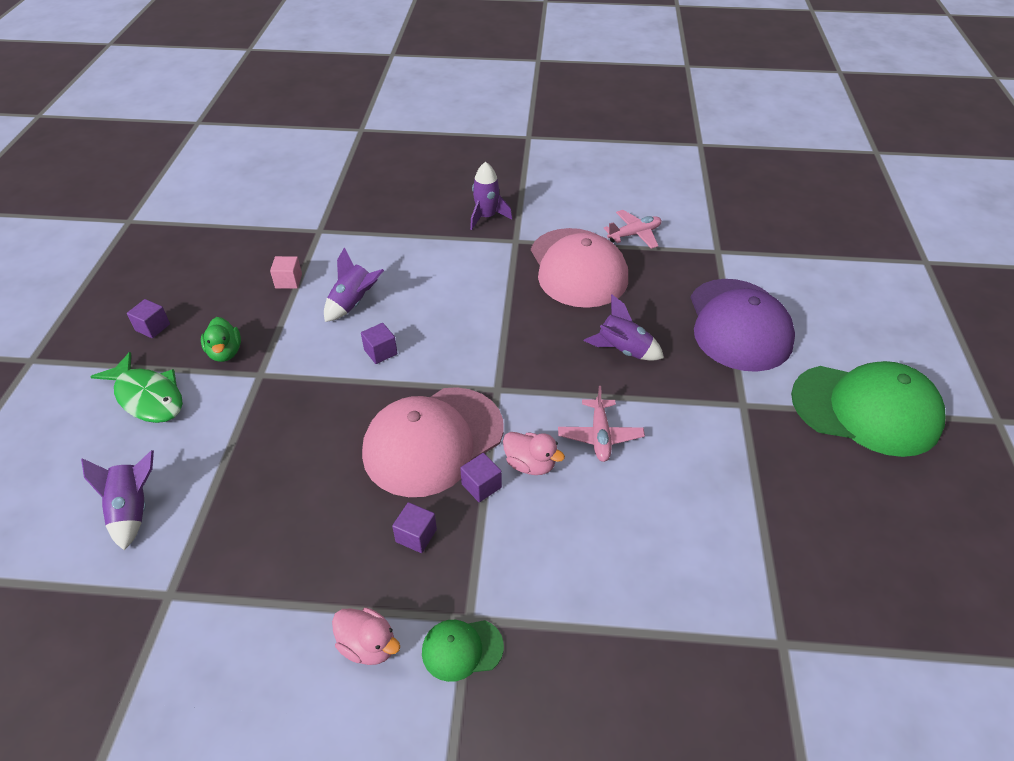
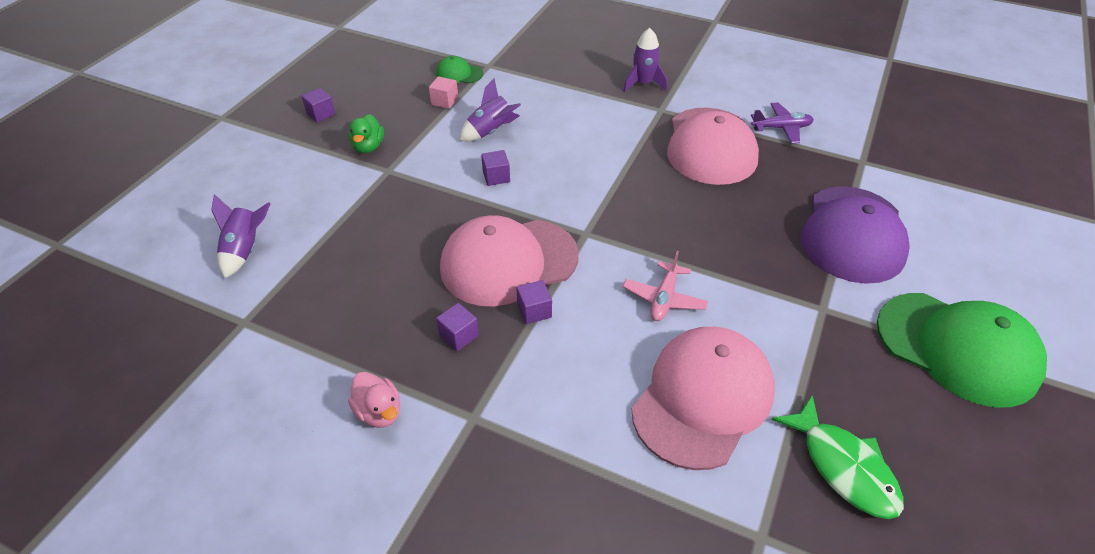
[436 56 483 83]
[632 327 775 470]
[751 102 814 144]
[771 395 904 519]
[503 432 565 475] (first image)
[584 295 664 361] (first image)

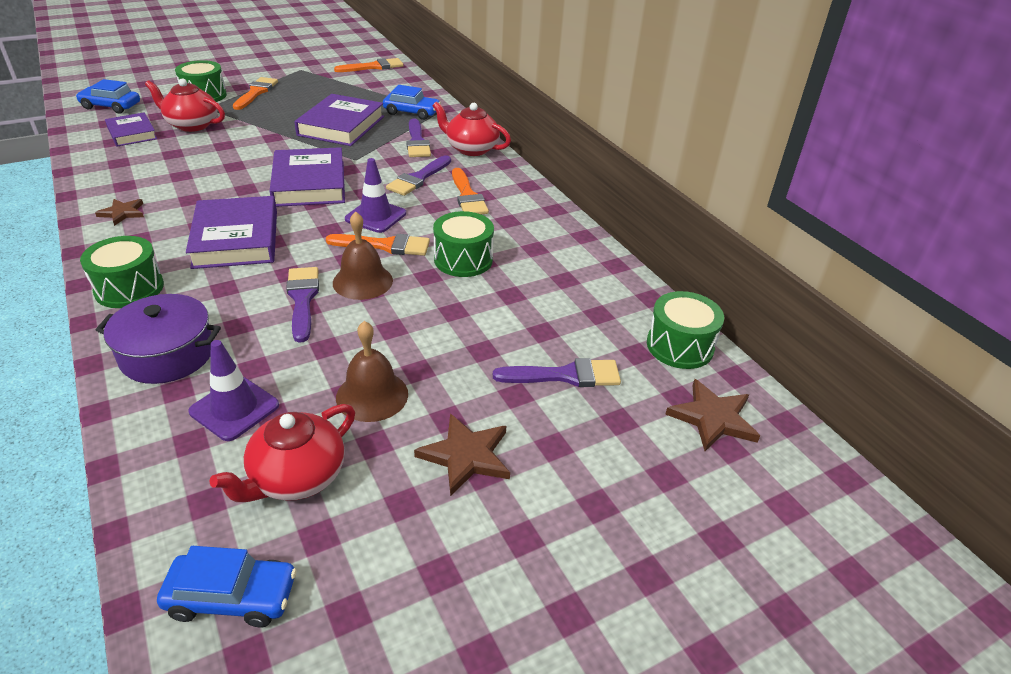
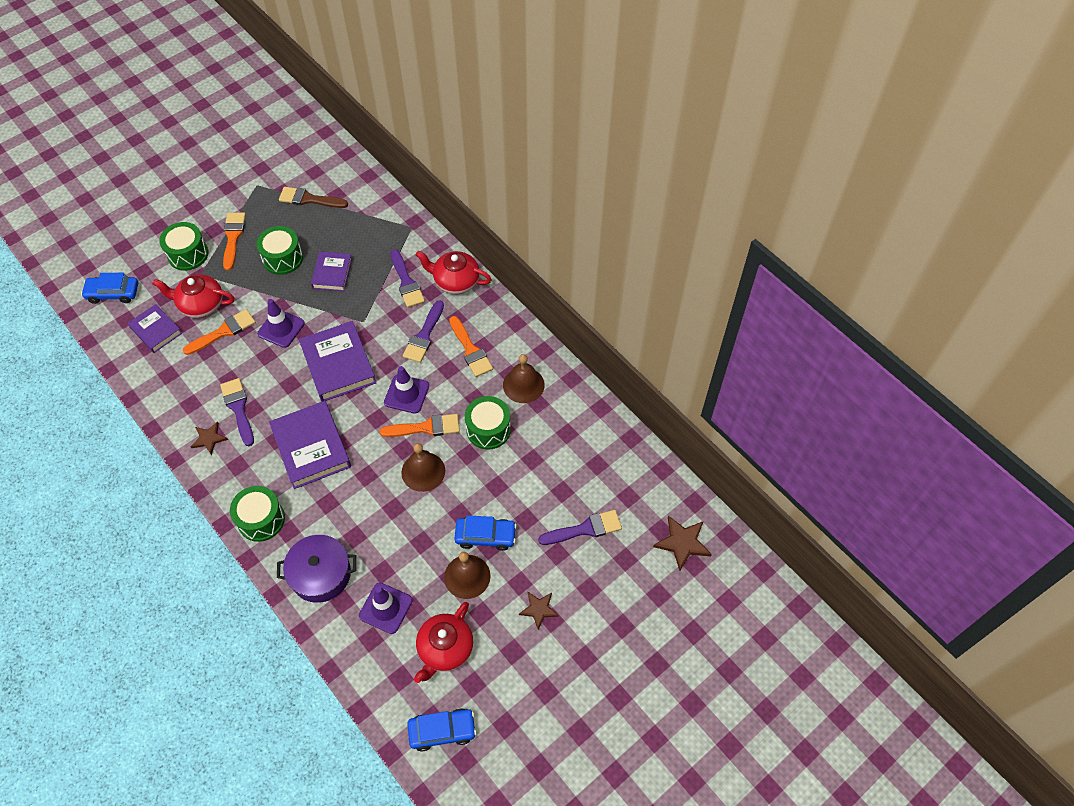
[183 309 256 355]
[220 378 254 446]
[256 226 303 275]
[257 299 305 348]
[279 187 348 208]
[311 251 352 291]
[454 515 517 551]
[503 354 545 403]
[519 592 559 629]

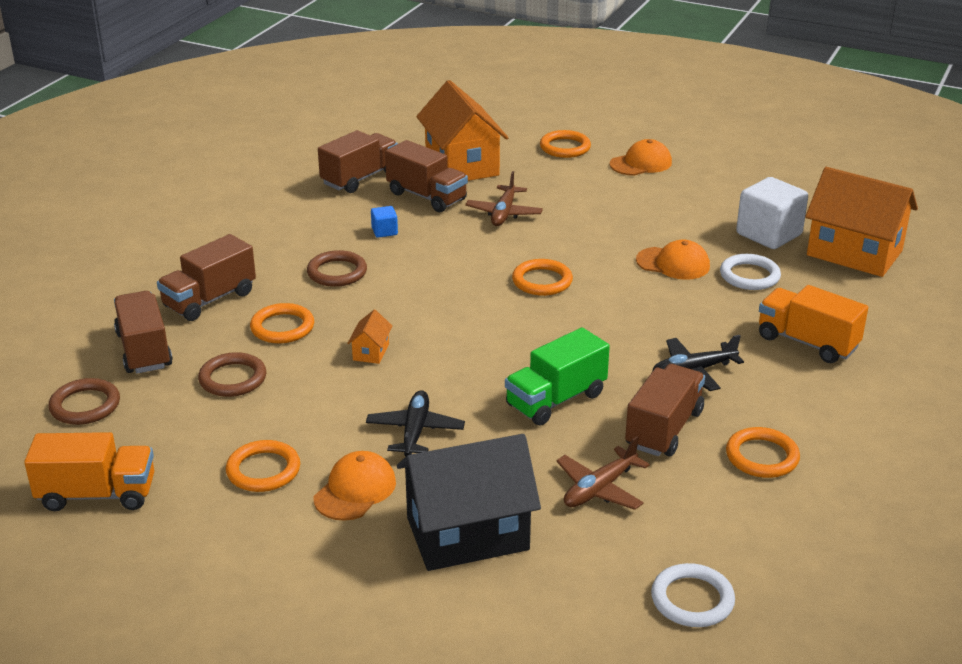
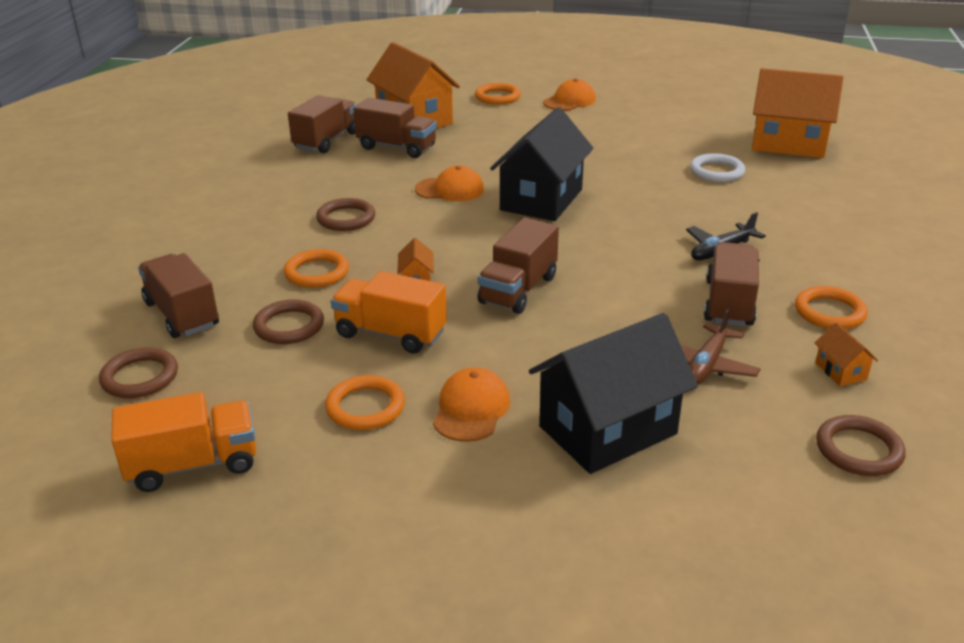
[331 271 447 354]
[415 166 484 202]
[477 217 559 314]
[490 107 593 221]
[815 322 878 386]
[816 415 906 476]
[366 390 465 456] (first image)
[371 206 398 238] (first image)
[465 171 543 226] (first image)
[505 328 610 426] (first image)
[736 177 808 249] (first image)

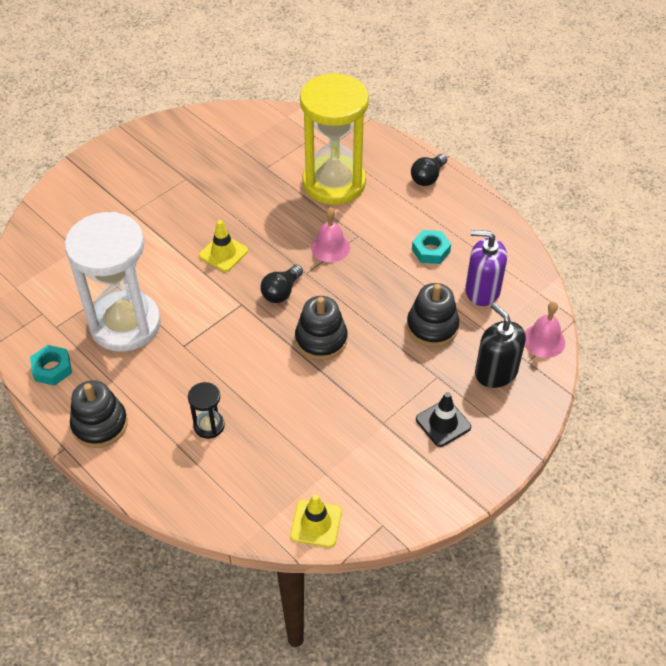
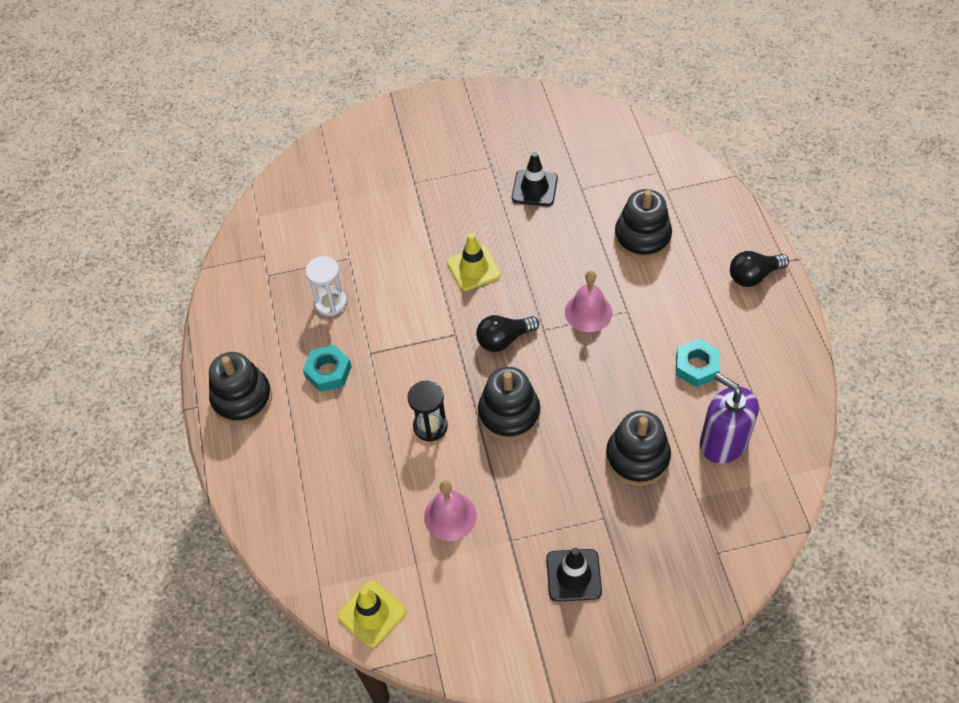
[303 345 352 392]
[305 256 347 316]
[407 381 448 442]
[424 481 477 541]
[512 152 558 206]
[614 189 672 259]
[475 303 526 388] (first image)

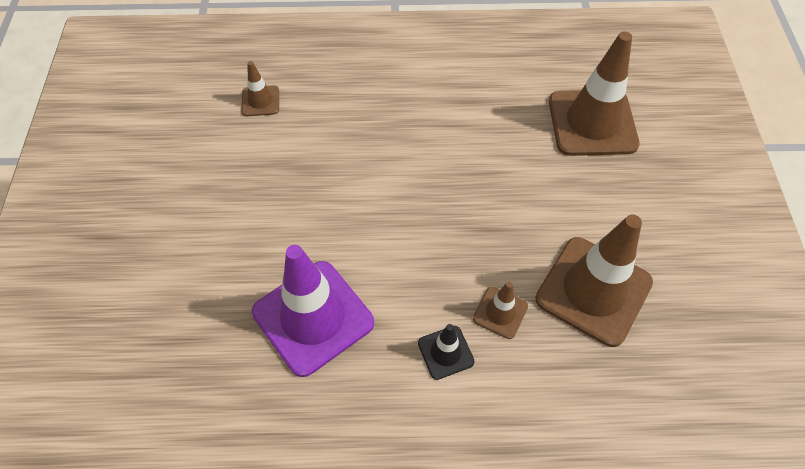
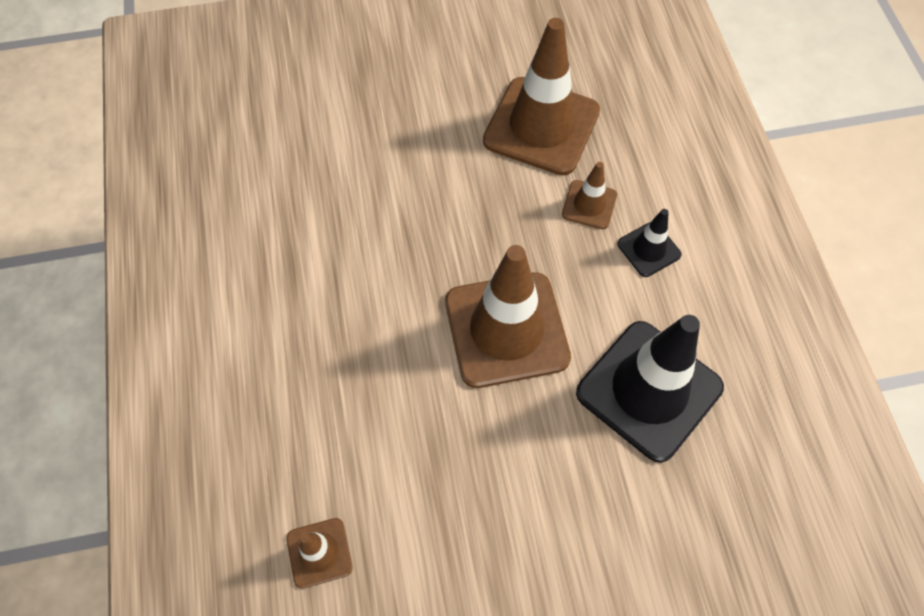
[445 245 571 388]
[576 315 724 463]

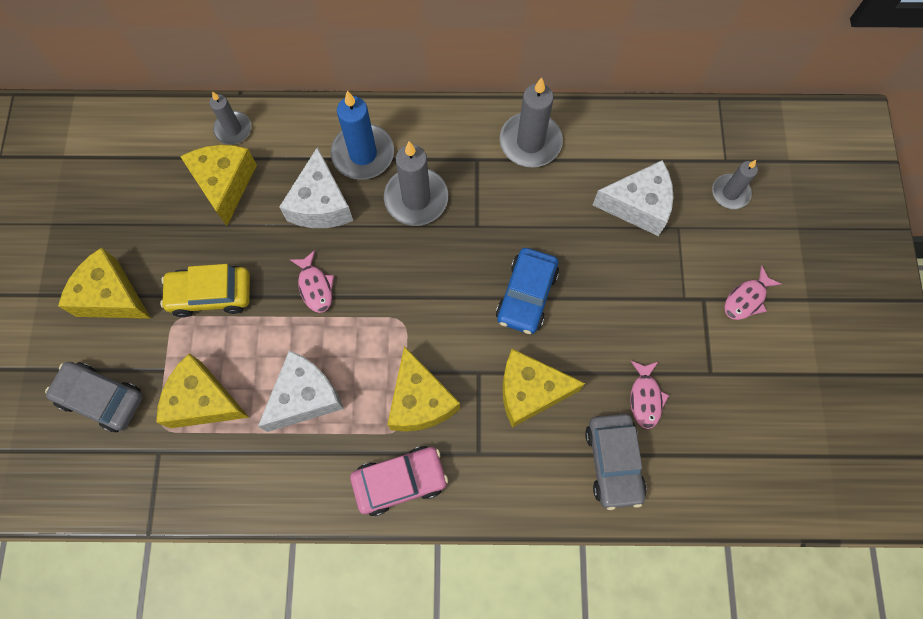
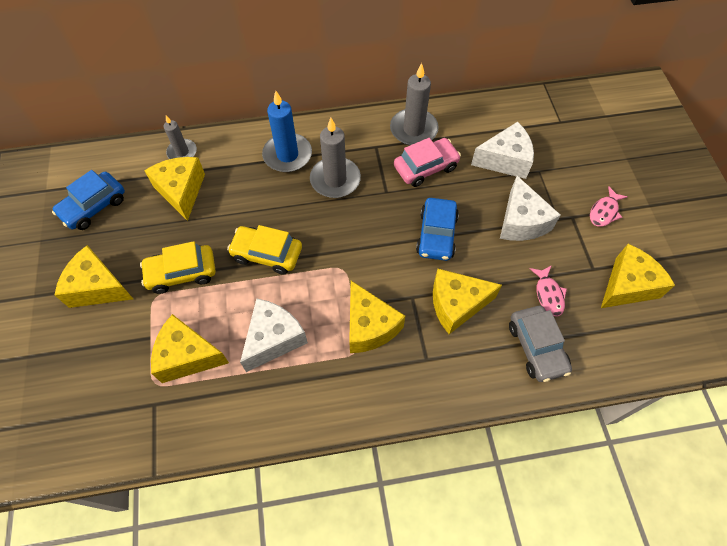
[52 170 125 230]
[227 225 302 275]
[394 138 461 187]
[500 176 561 241]
[601 244 675 308]
[45 362 143 432] (first image)
[712 160 758 209] (first image)

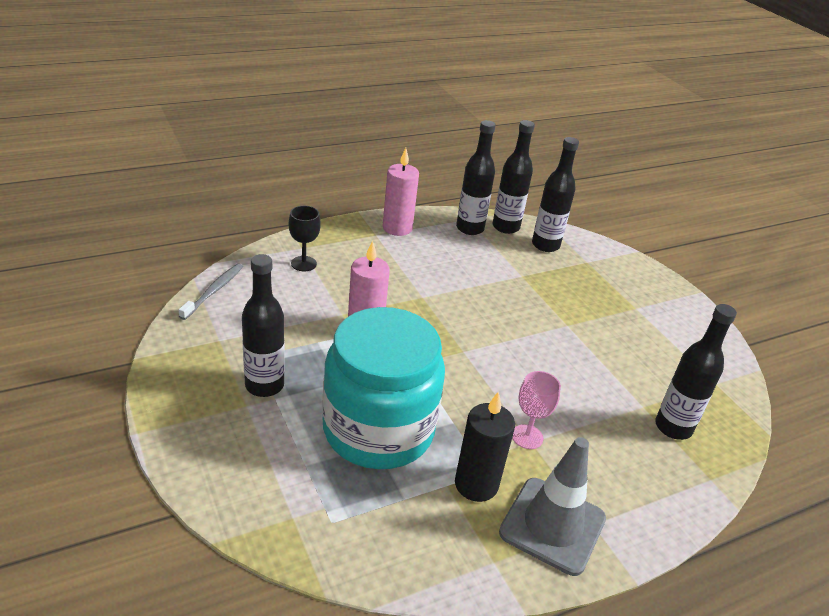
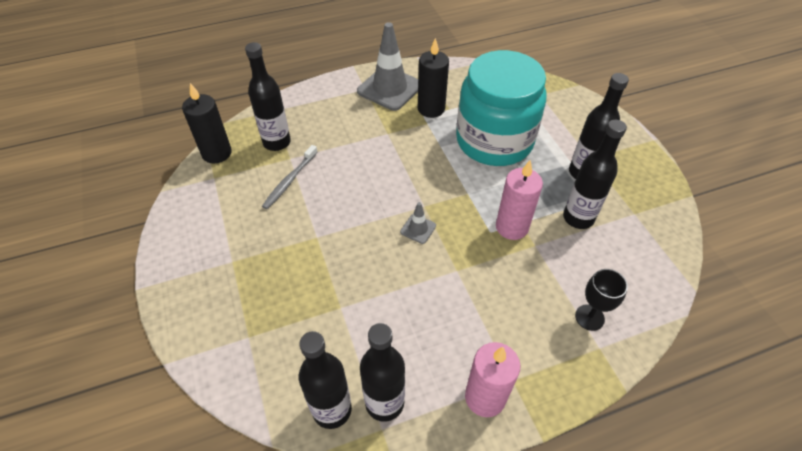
[182 83 232 164]
[262 145 317 209]
[400 202 436 244]
[563 120 627 229]
[512 371 561 449] (first image)

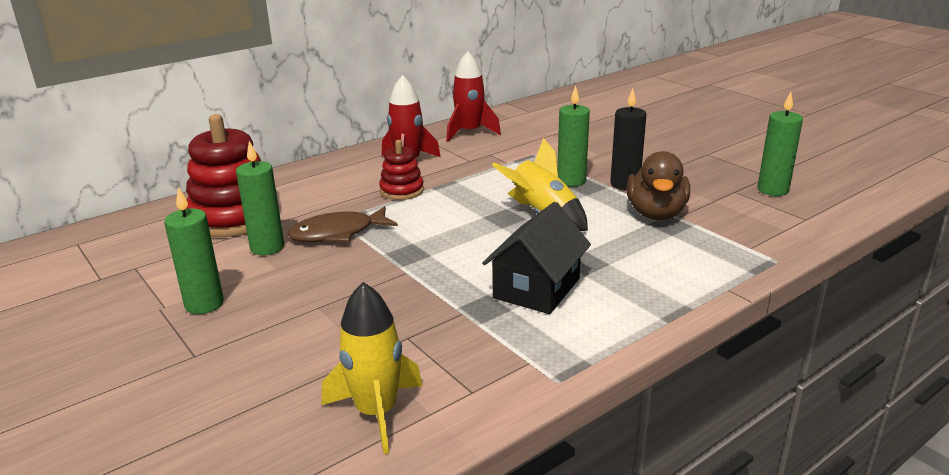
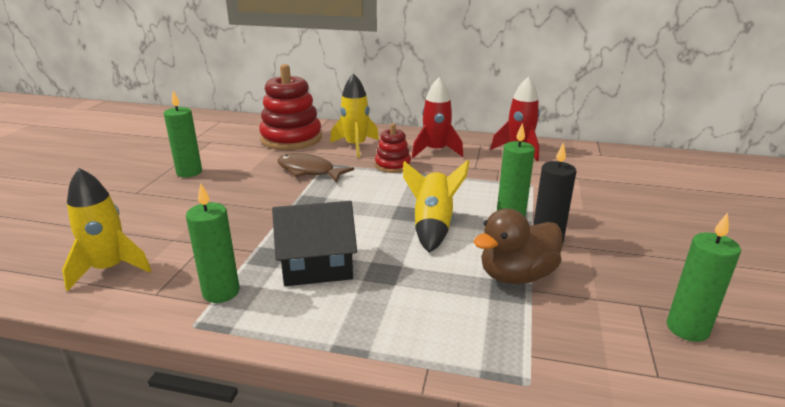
[186 183 240 303]
[330 73 379 158]

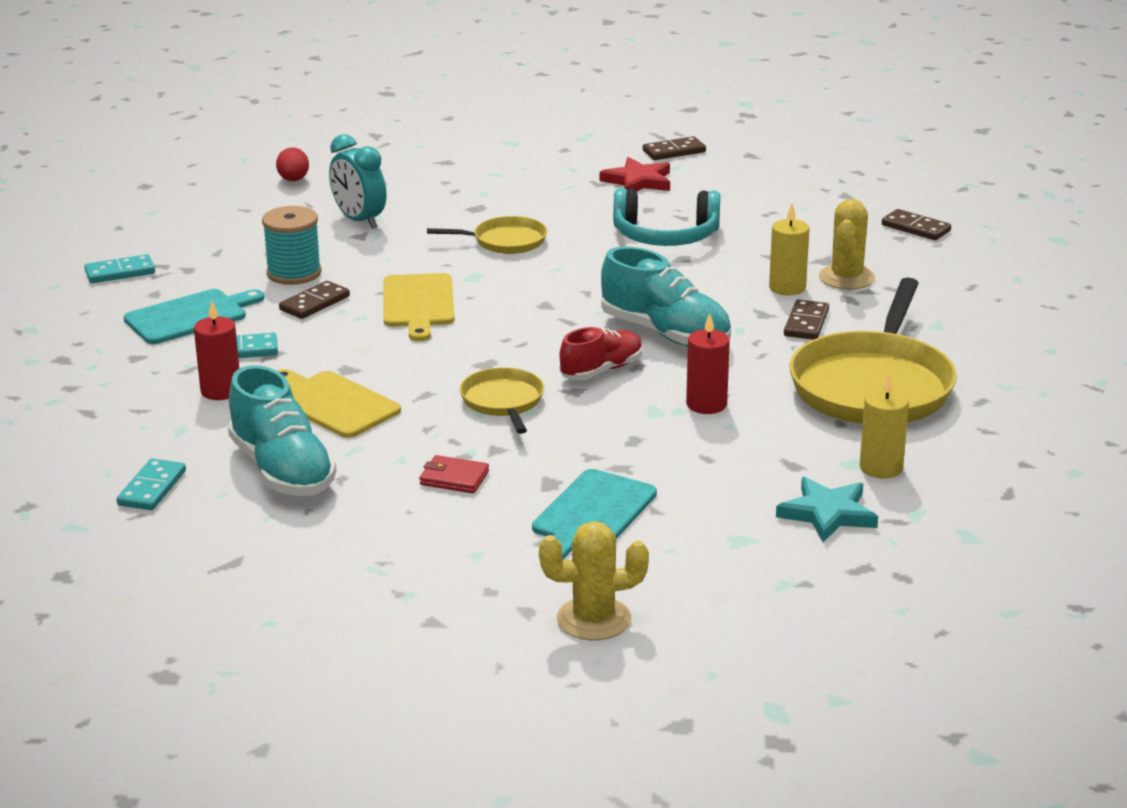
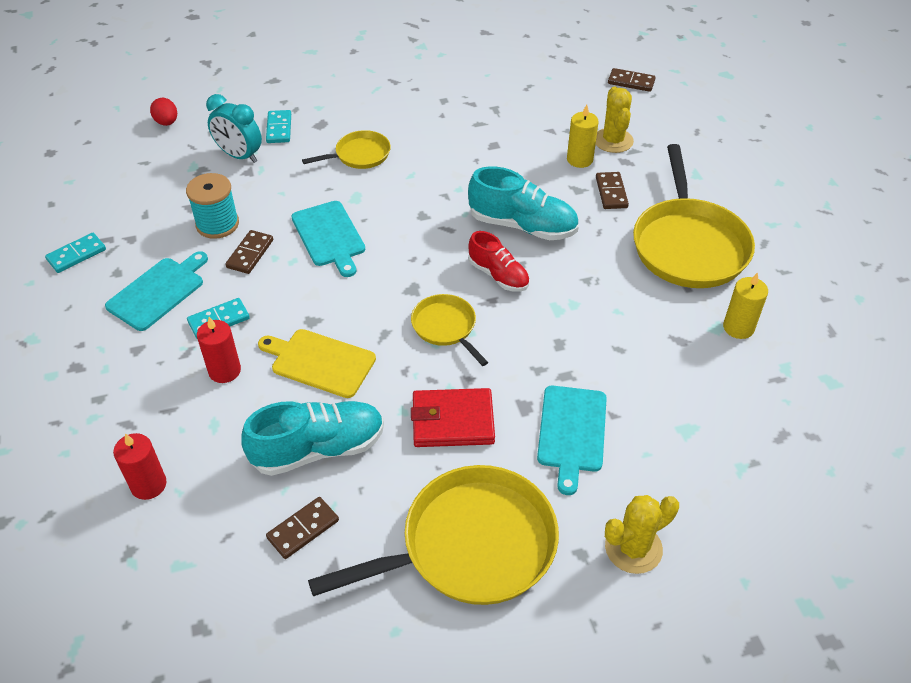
[113 433 167 500]
[241 401 384 476]
[266 110 291 143]
[266 497 339 559]
[292 201 365 277]
[308 465 559 605]
[411 388 495 447]
[468 231 529 292]
[600 157 670 192] (first image)
[613 188 720 246] (first image)
[776 477 878 542] (first image)

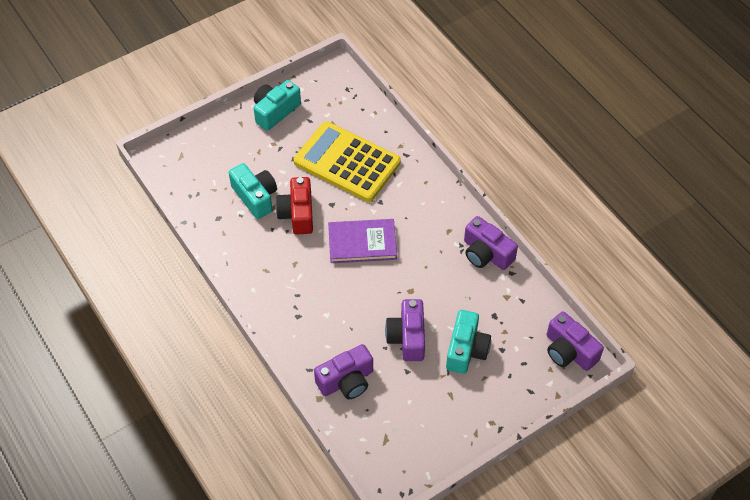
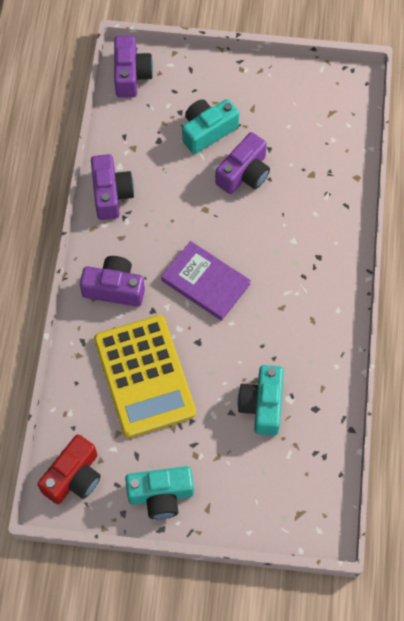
[37 434 101 504]
[80 256 145 307]

